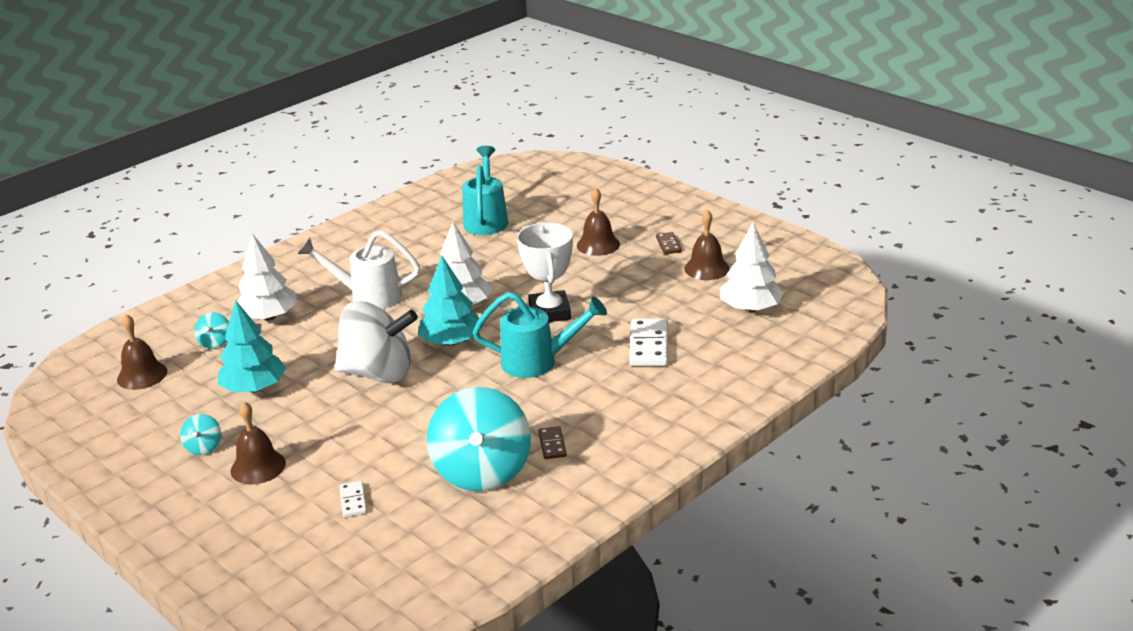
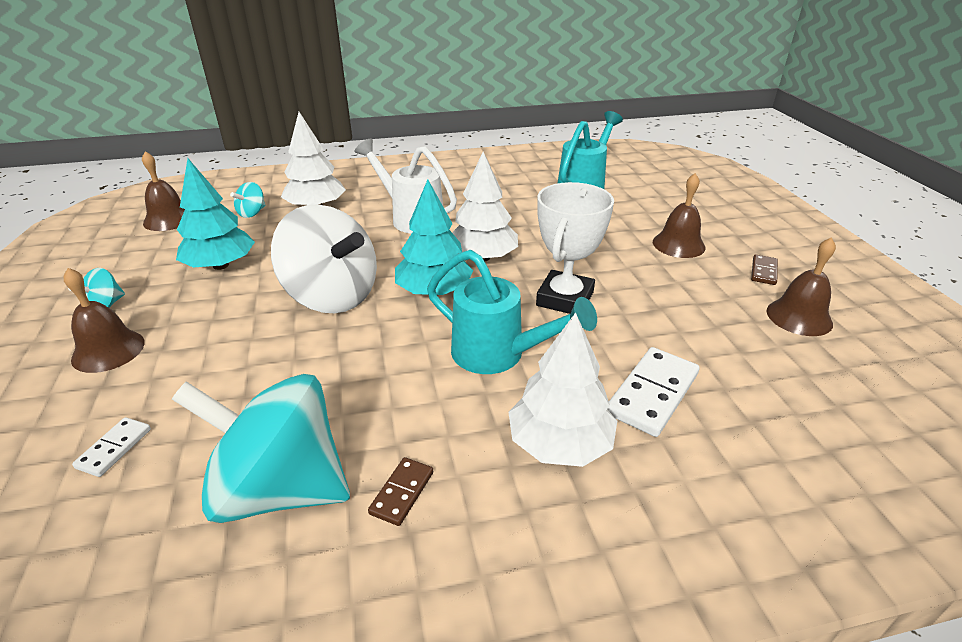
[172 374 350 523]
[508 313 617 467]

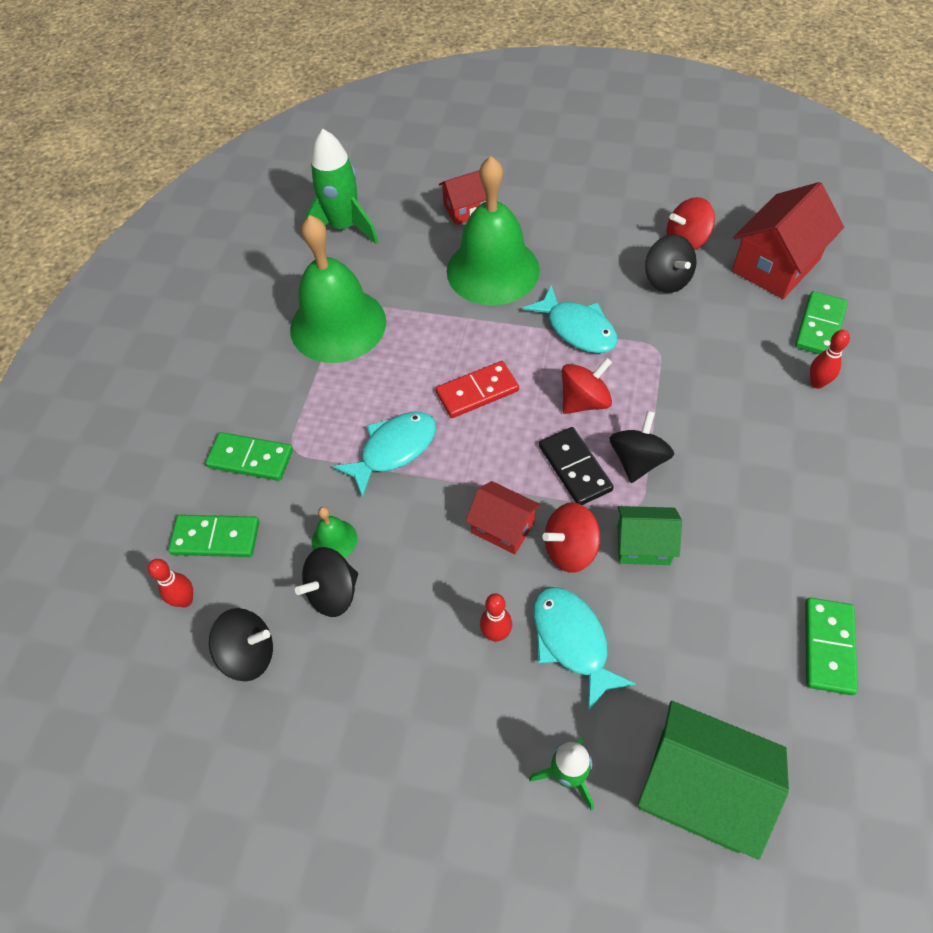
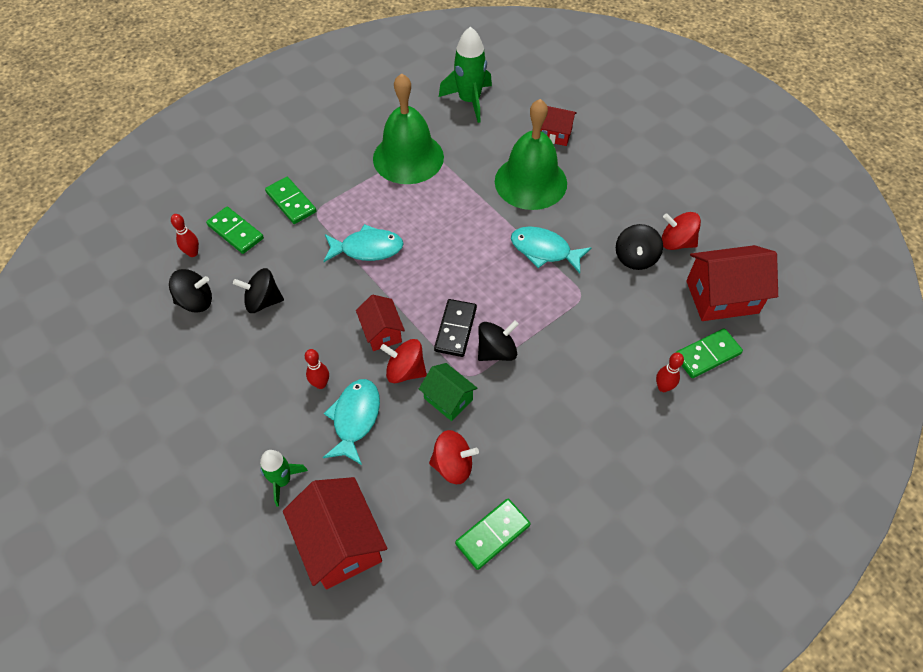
[169 269 212 313]
[283 477 387 589]
[429 430 479 484]
[511 226 591 274]
[312 507 358 558] (first image)
[436 361 519 418] (first image)

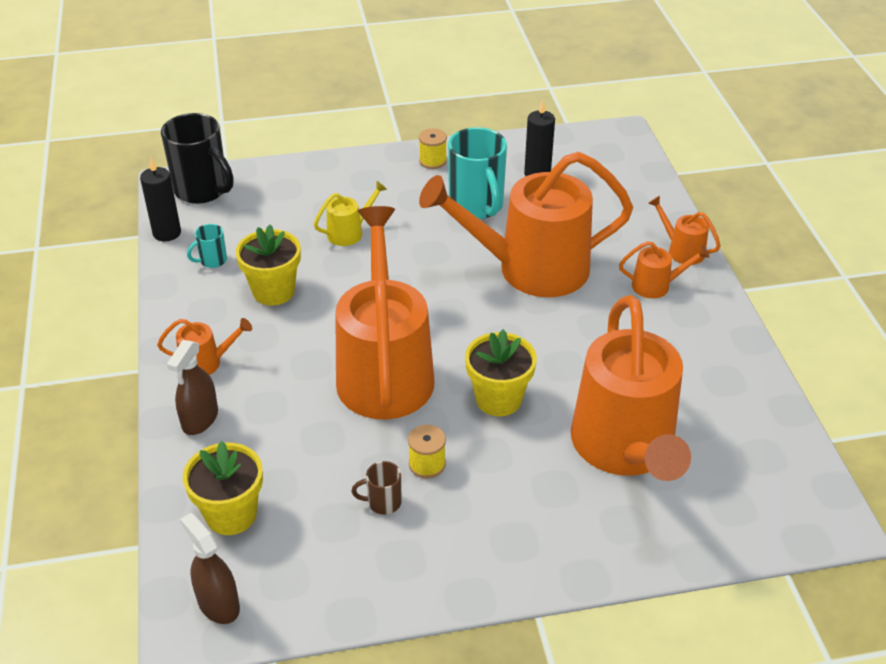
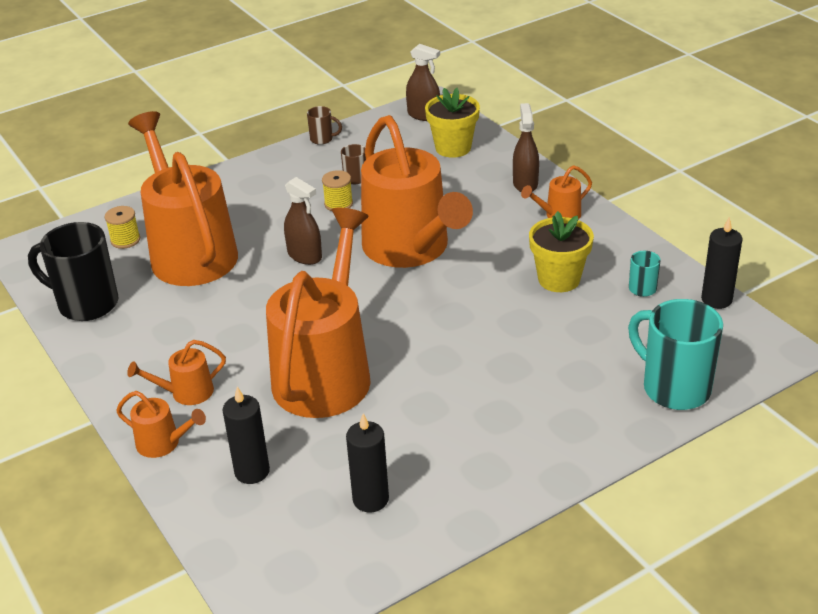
[28 222 118 321]
[105 206 140 249]
[222 387 270 484]
[266 208 370 418]
[284 177 322 265]
[307 106 342 145]
[628 299 723 410]
[314 181 387 246] (first image)

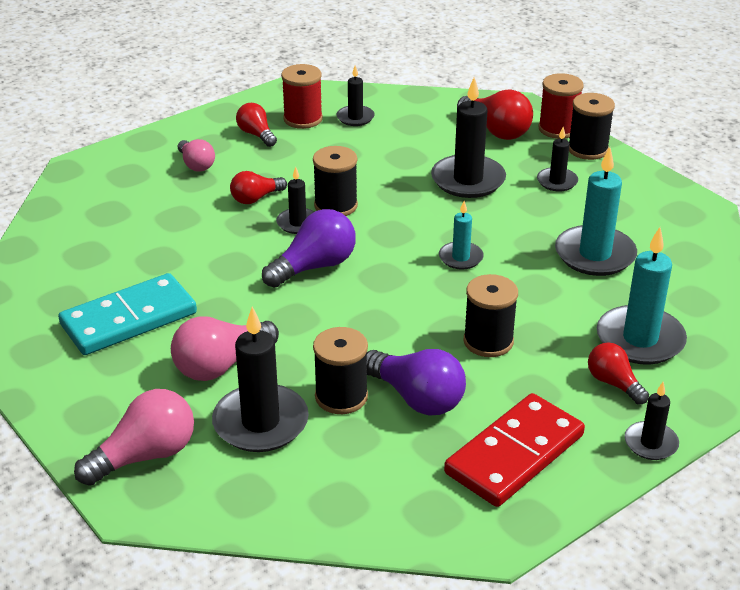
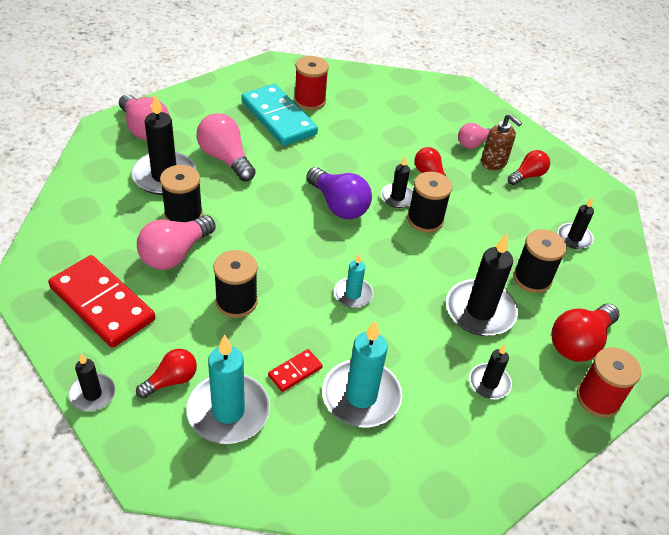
[137 215 215 270]
[268 349 323 392]
[294 56 329 110]
[481 114 522 170]
[513 229 567 293]

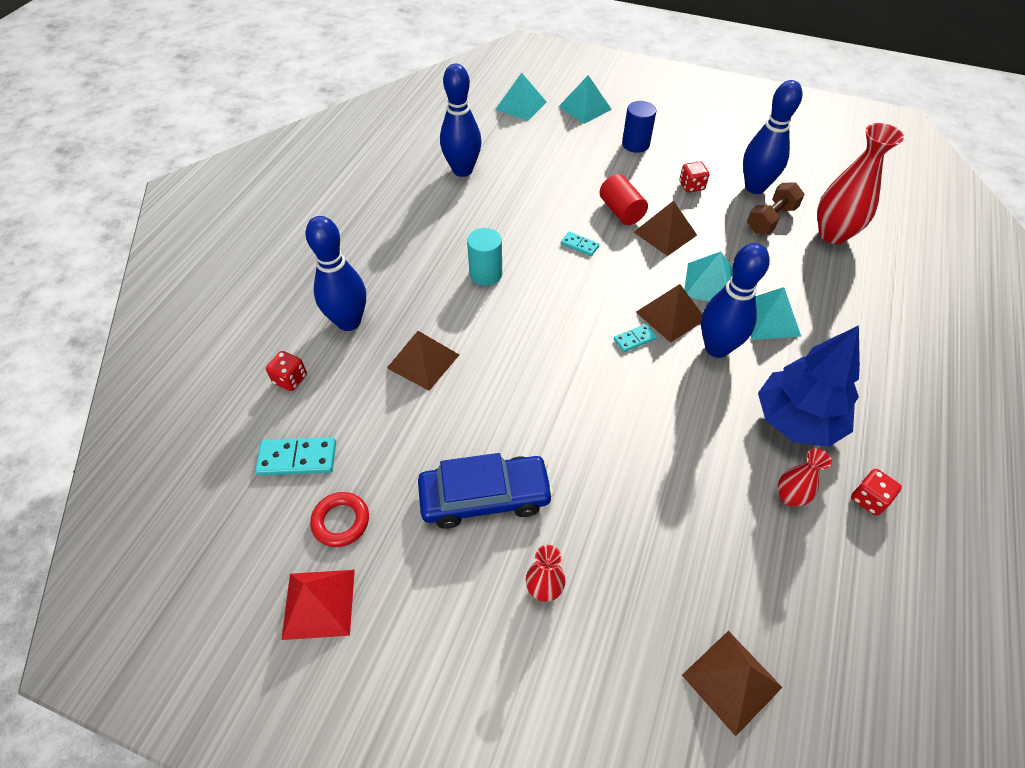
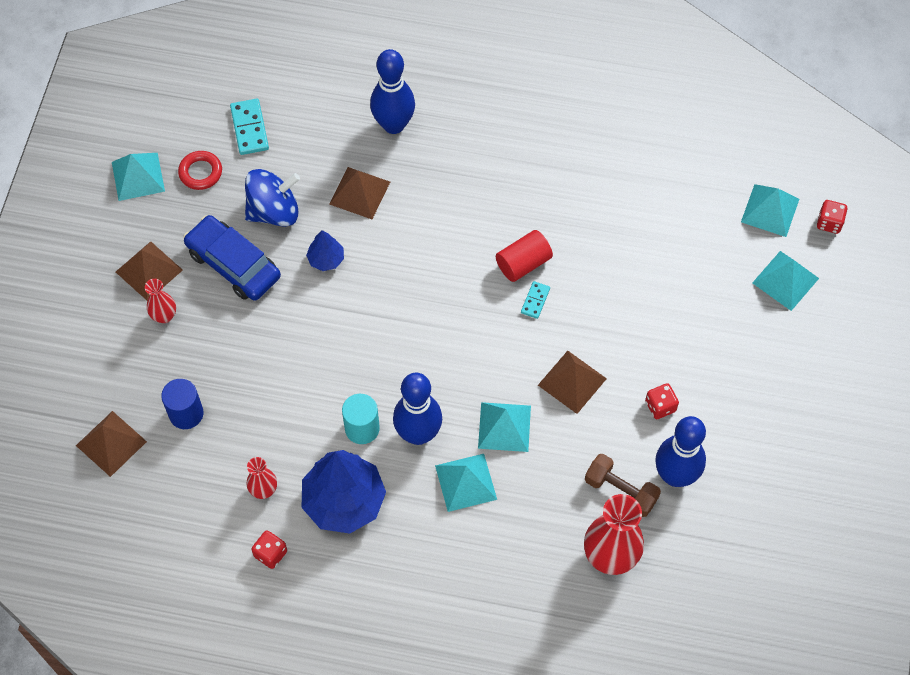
[112 153 165 201]
[116 241 183 301]
[161 379 203 429]
[184 215 281 301]
[245 169 300 227]
[306 230 344 271]
[342 394 380 444]
[496 230 553 282]
[817 200 847 234]
[440 64 481 177] (first image)
[614 324 657 352] (first image)

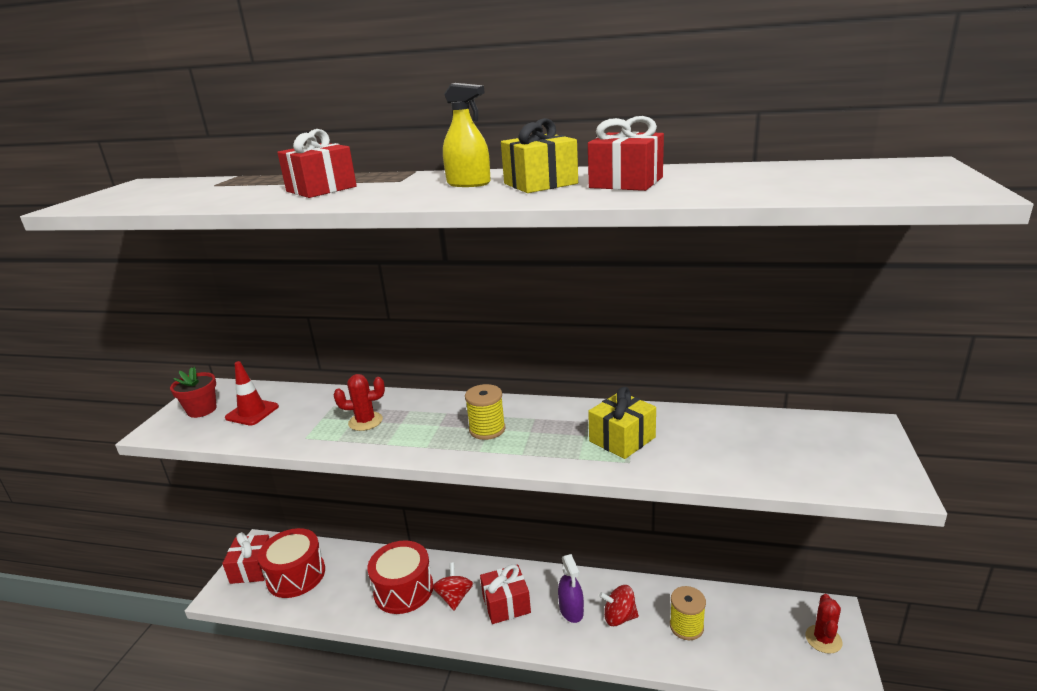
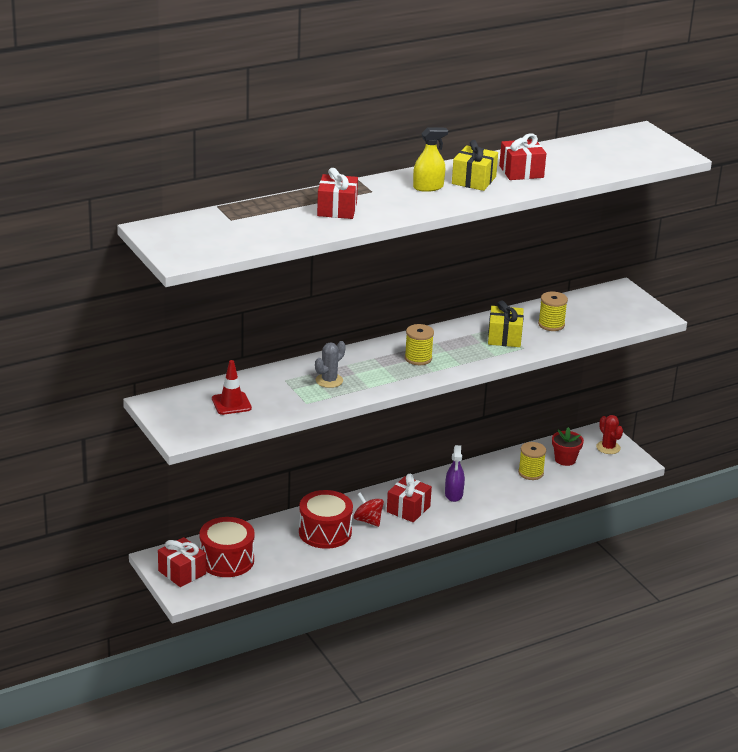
[315 341 346 388]
[445 445 465 502]
[538 291 568 331]
[552 427 584 466]
[599 585 639 626] (first image)

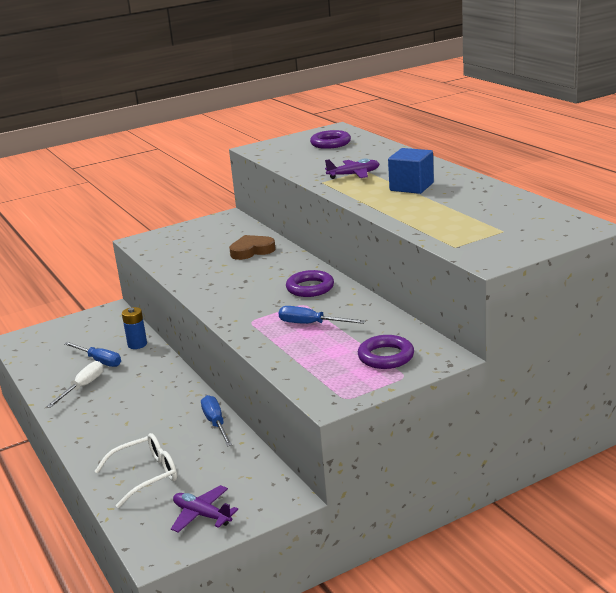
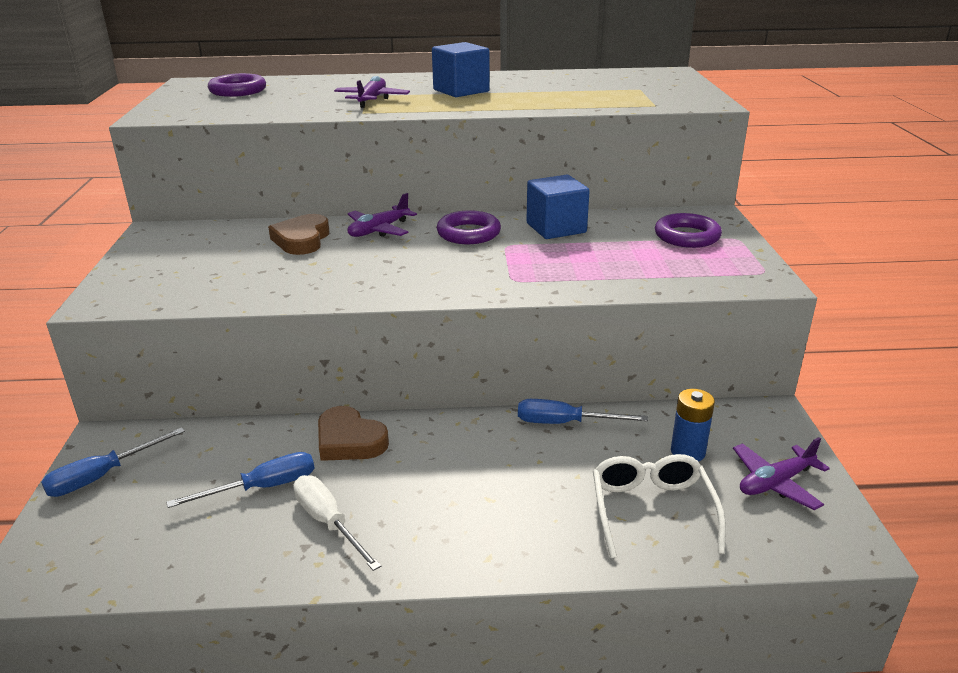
[41 427 185 497]
[318 406 389 461]
[347 193 417 237]
[527 175 590 239]
[671 389 715 462]

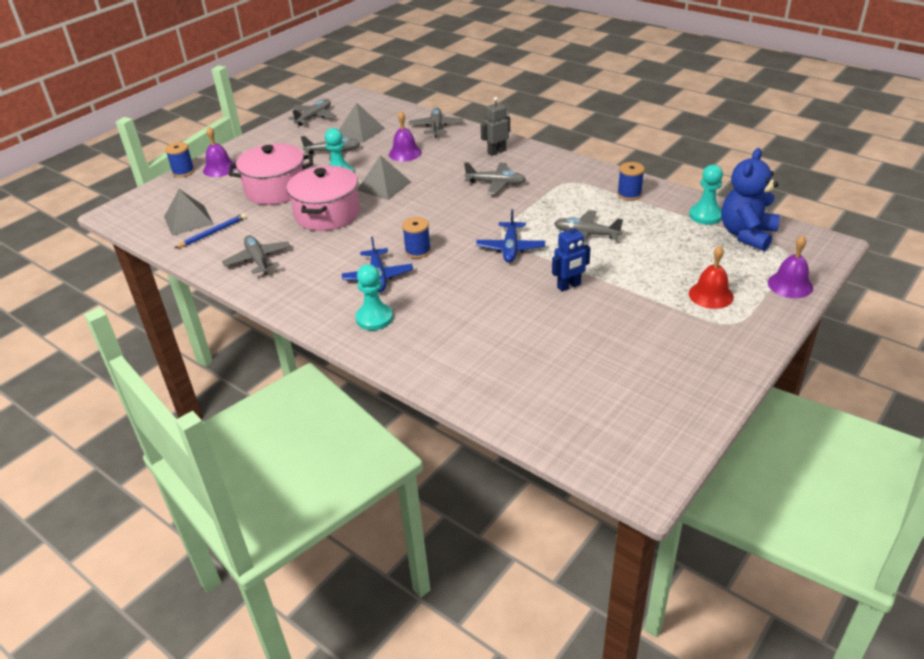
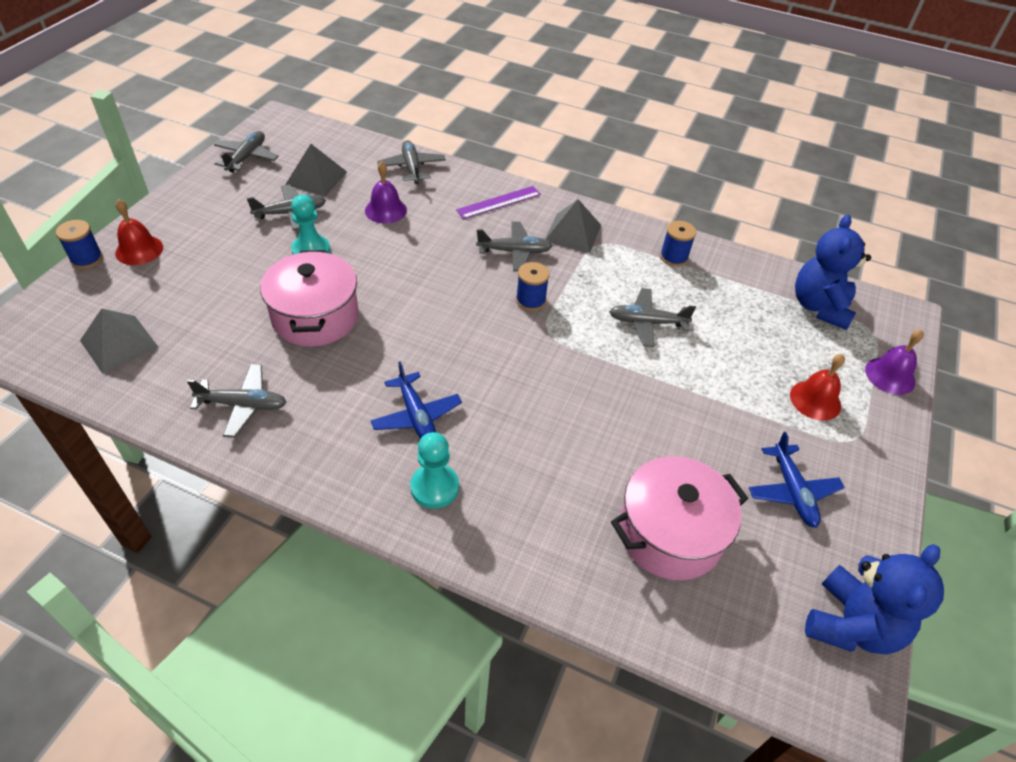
[115 199 163 265]
[187 364 287 438]
[456 186 541 219]
[516 262 549 311]
[545 199 601 253]
[611 456 748 580]
[749 432 845 528]
[805 544 944 654]
[175 213 246 248] (first image)
[552 223 591 292] (first image)
[689 165 723 225] (first image)

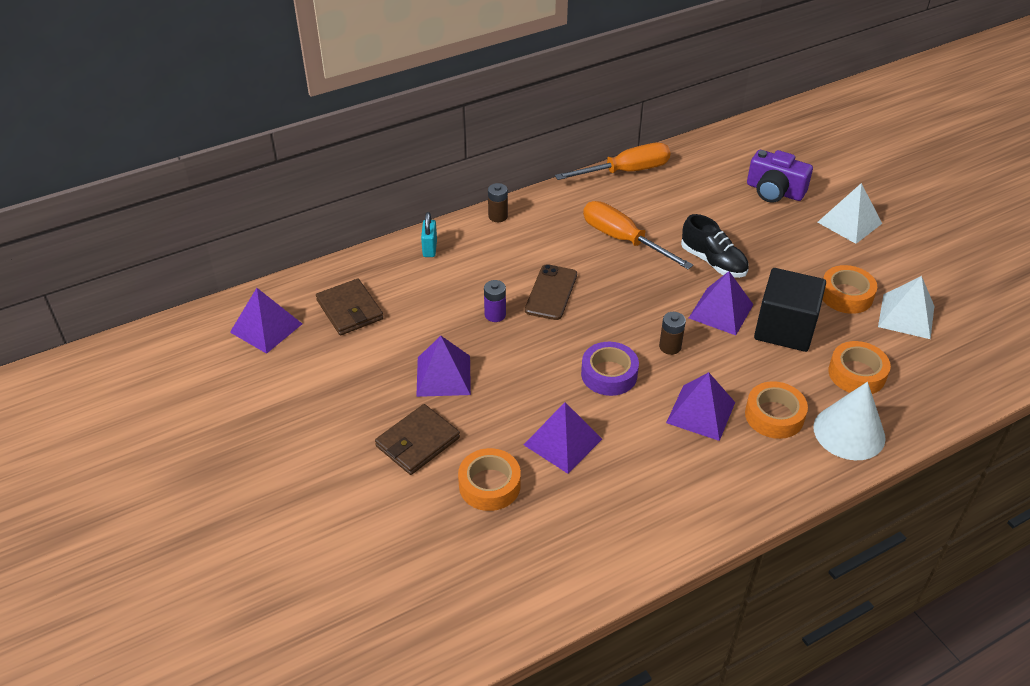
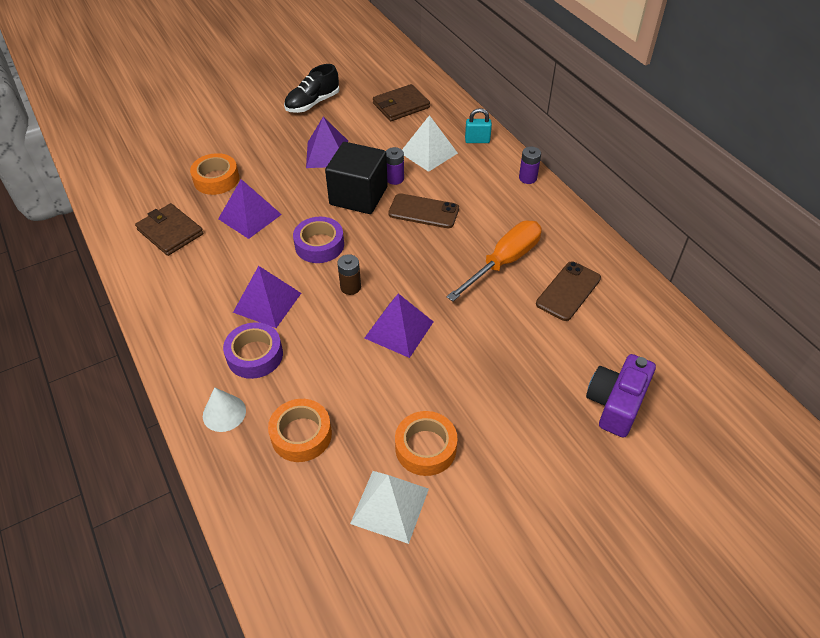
[135 203 204 256]
[203 387 246 432]
[223 322 283 379]
[284 64 339 113]
[325 142 388 214]
[402 115 458 172]
[519 147 541 184]
[536 261 601 321]
[230 288 302 354] (first image)
[555 143 671 180] (first image)

